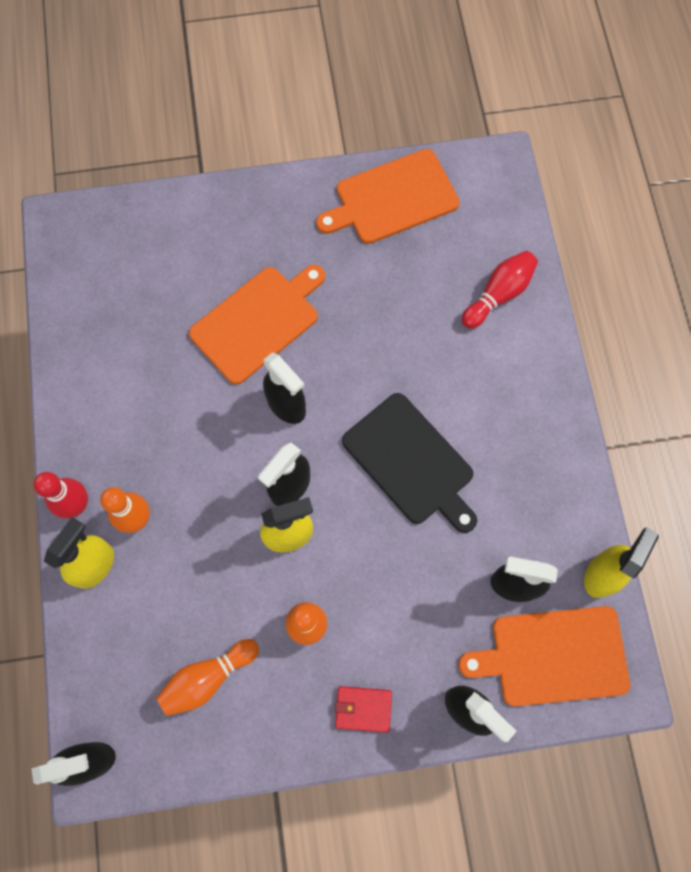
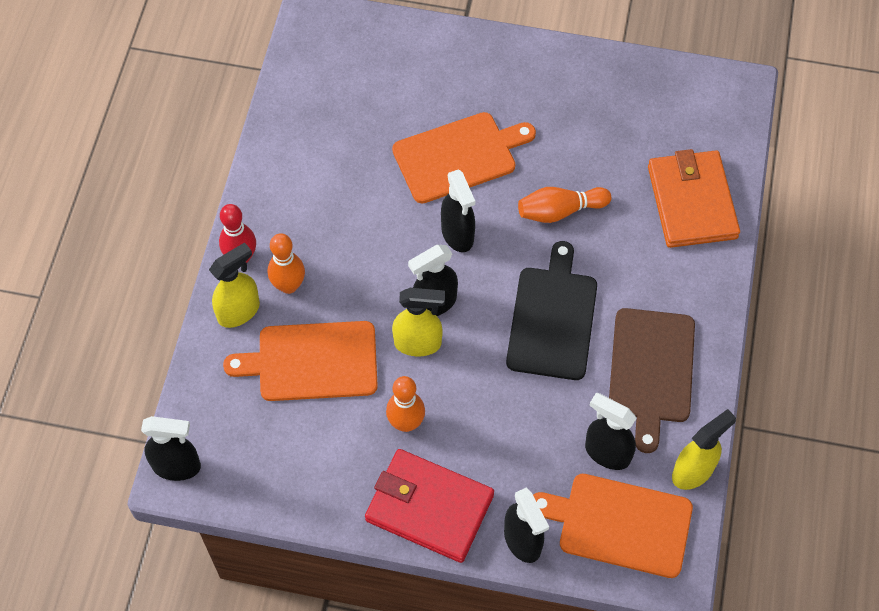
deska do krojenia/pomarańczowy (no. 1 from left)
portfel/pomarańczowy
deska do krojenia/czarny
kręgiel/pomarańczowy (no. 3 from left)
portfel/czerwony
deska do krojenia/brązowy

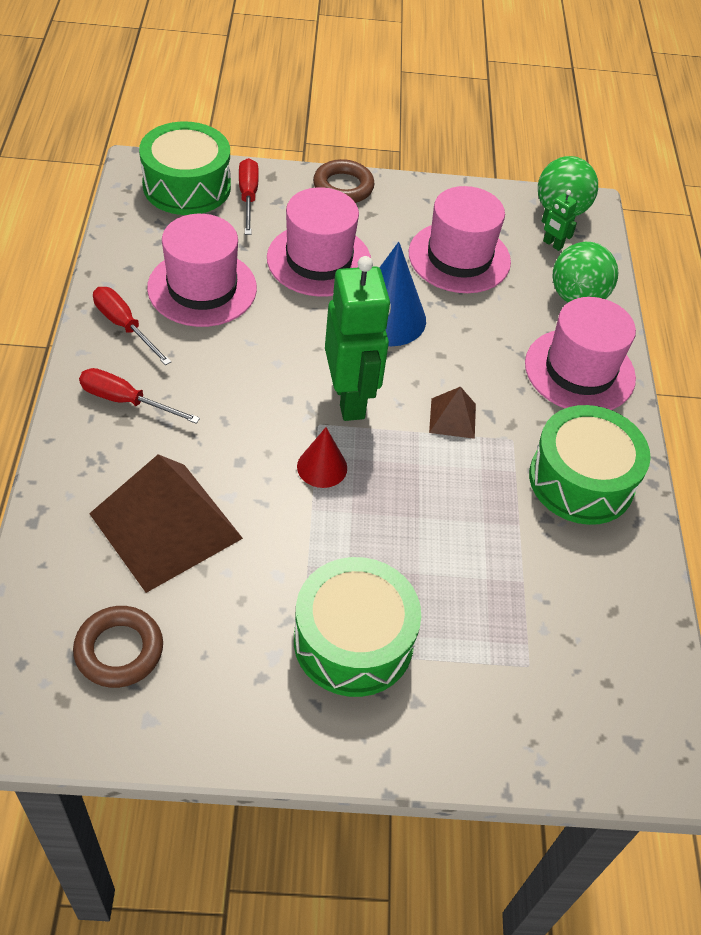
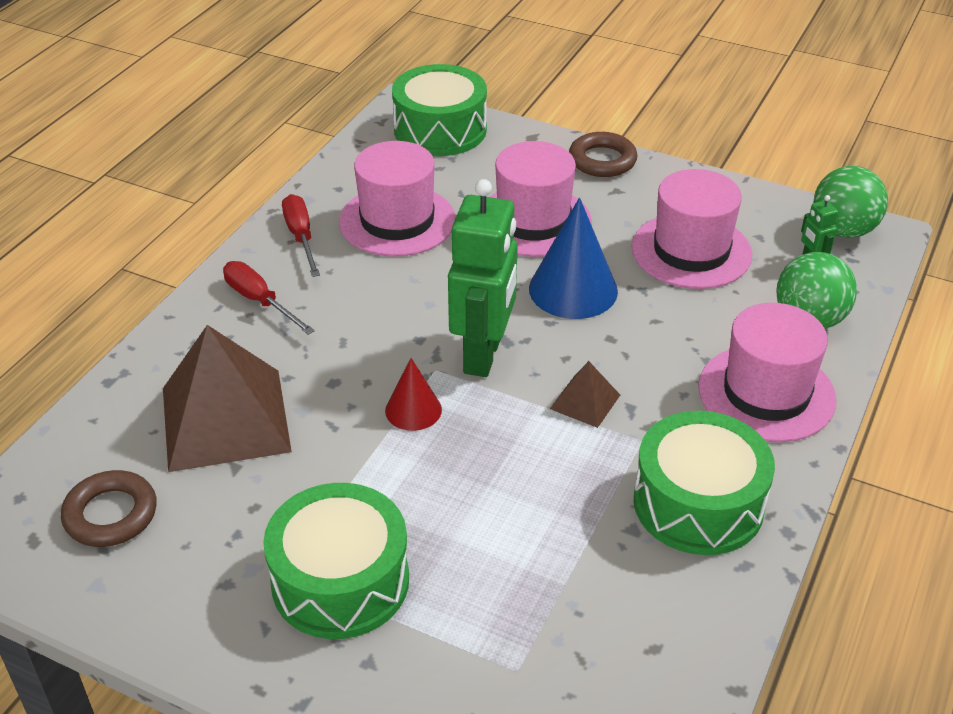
śrubokręt/czerwony (no. 3 from left in the first image)

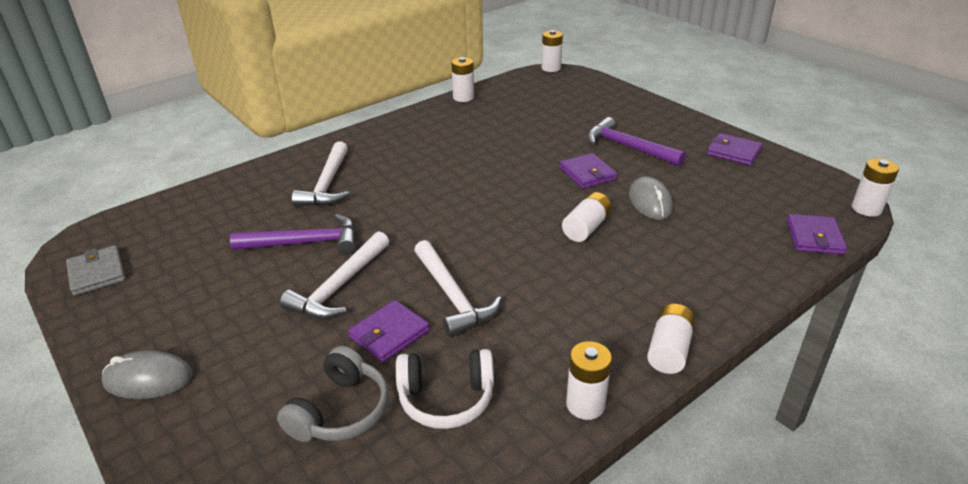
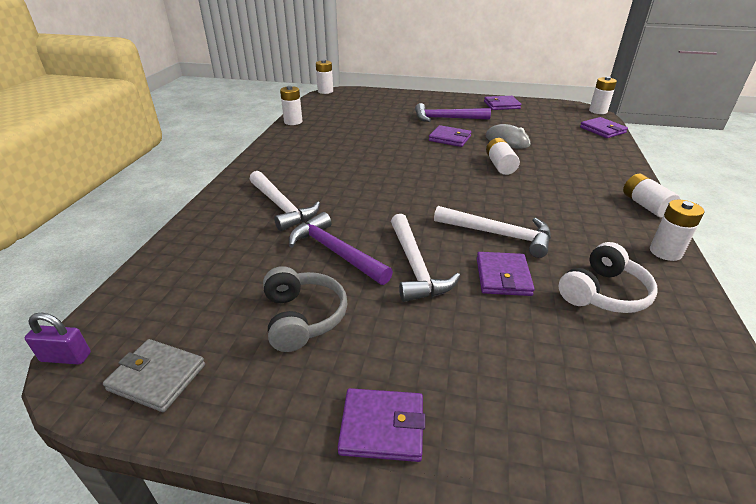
młotek/fioletowy (no. 1 from left)
słuchawki/szary
portfel/fioletowy (no. 1 from left)
kłódka/fioletowy

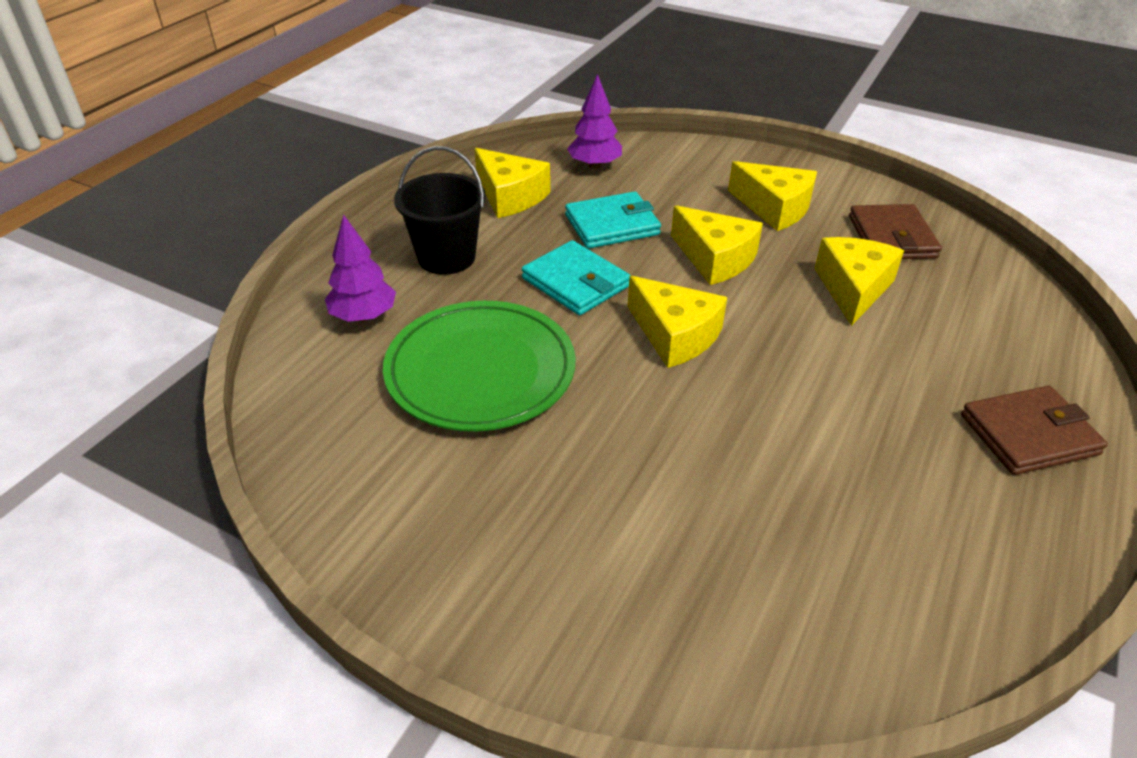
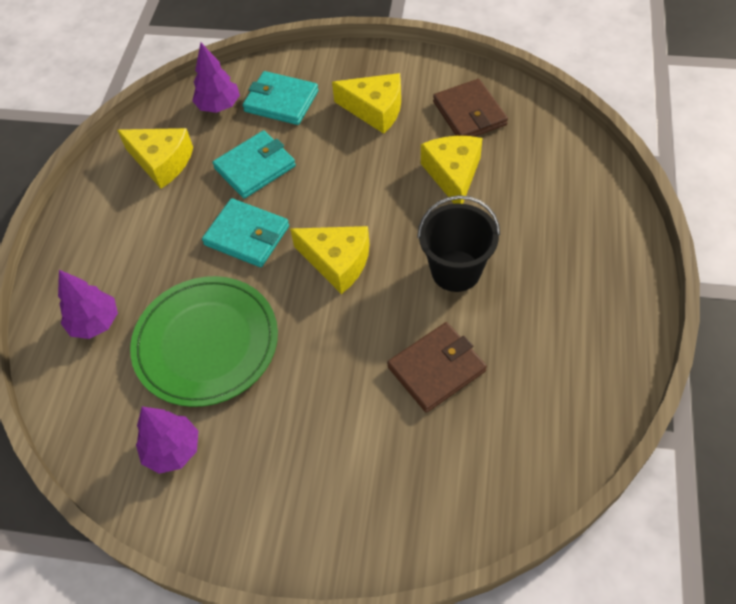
wiadro/czarny
ser/żółty (no. 3 from left in the first image)
portfel/brązowy (no. 1 from left)
portfel/turkusowy (no. 3 from left)
drzewko/fioletowy (no. 2 from left)

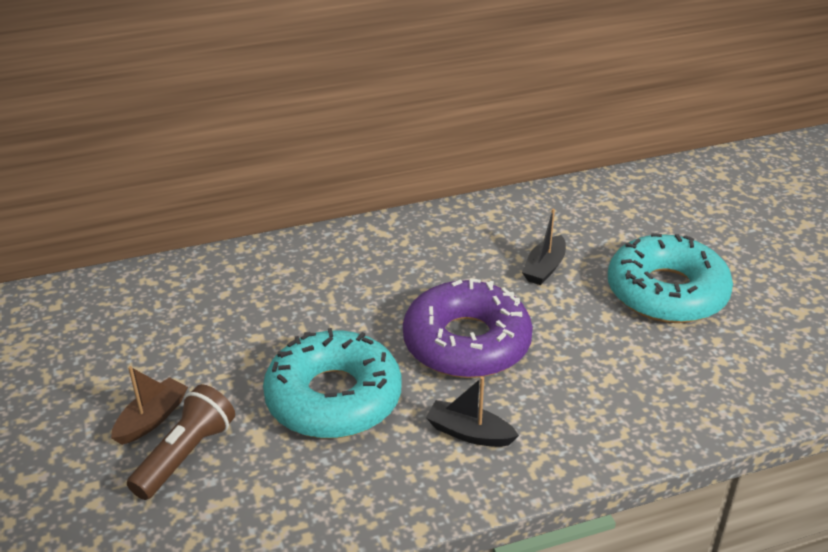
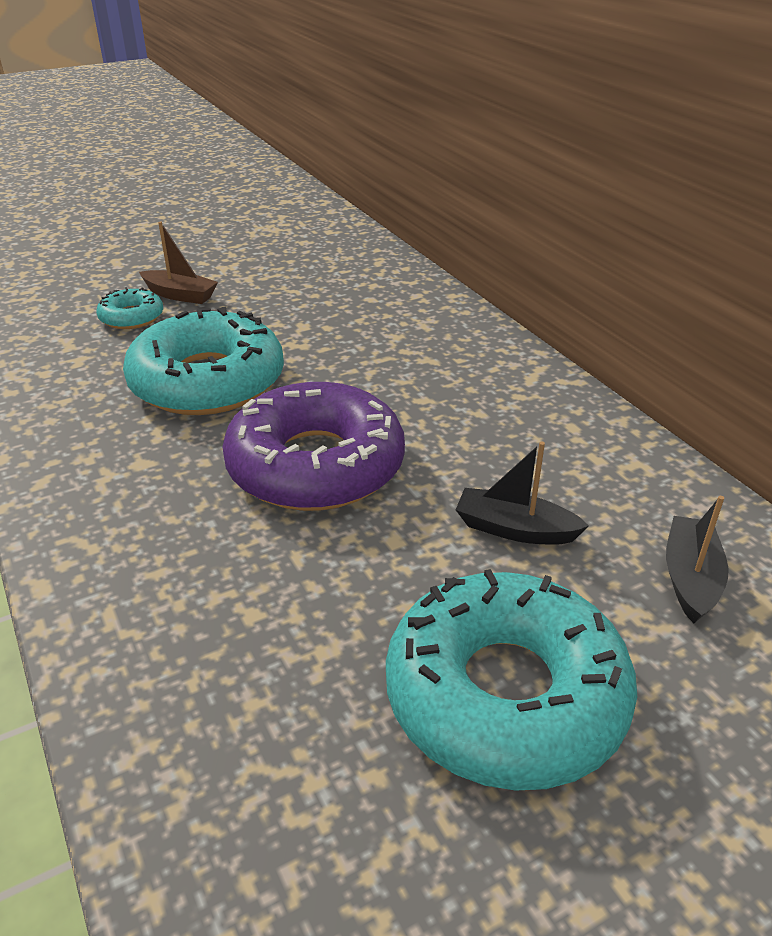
łódka/czarny (no. 2 from left)
donut/turkusowy (no. 1 from left)

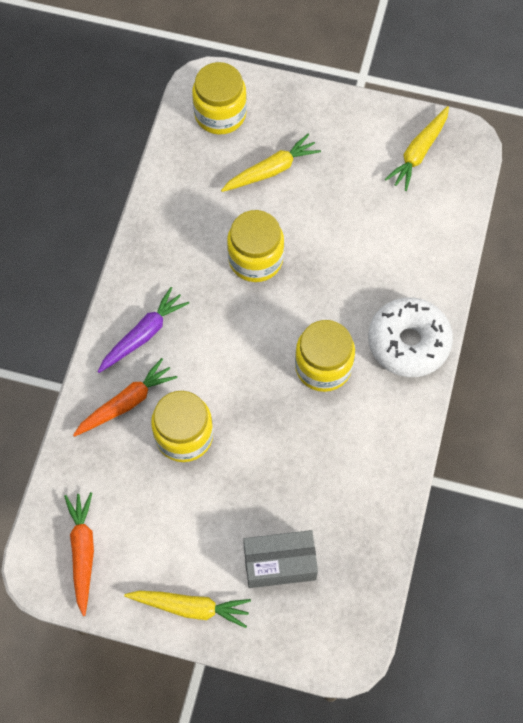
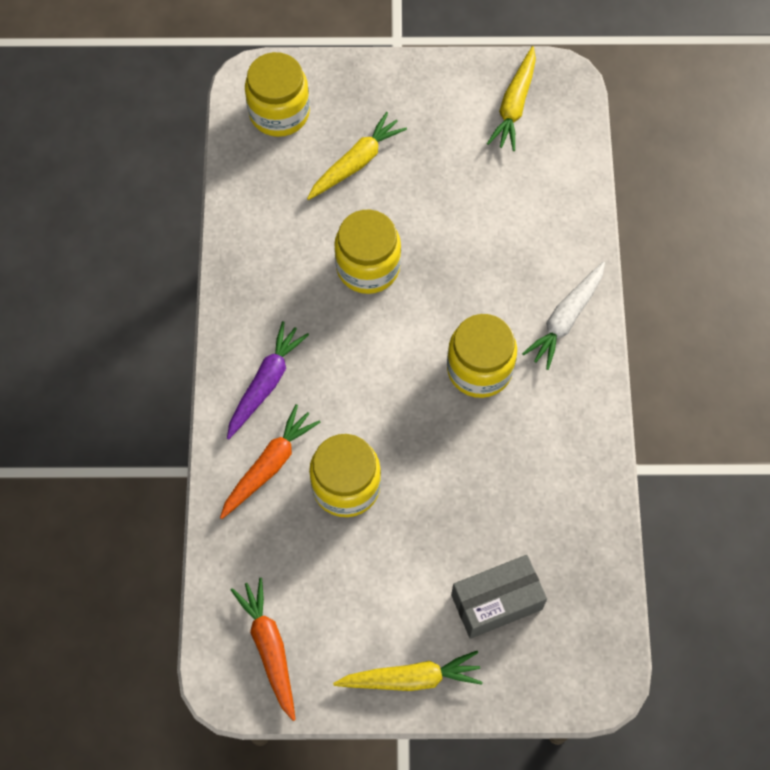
marchewka/biały

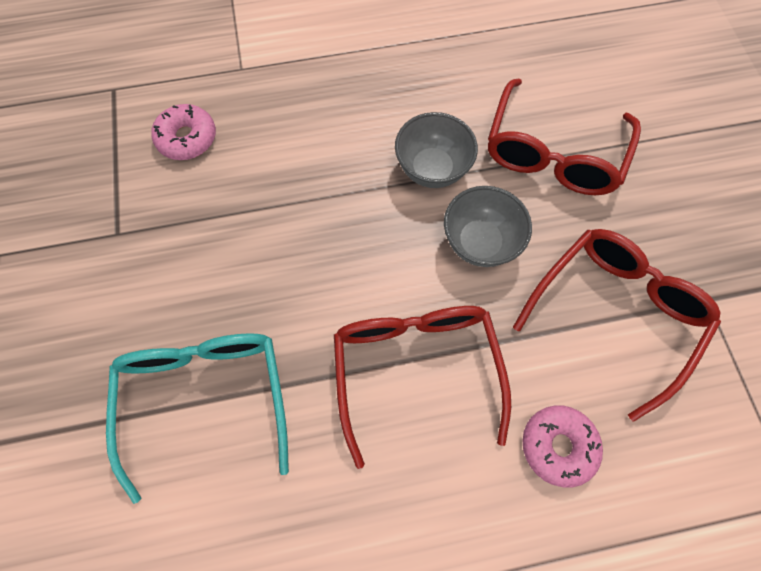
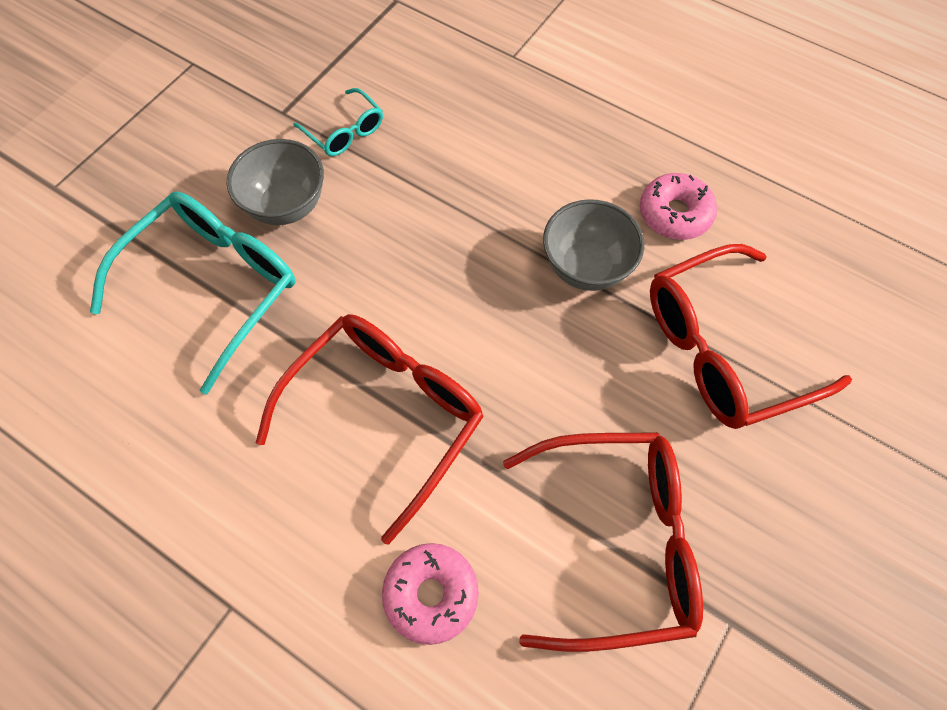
donut/różowy (no. 2 from left)
miska/szary (no. 1 from left)
okulary/turkusowy (no. 2 from left)

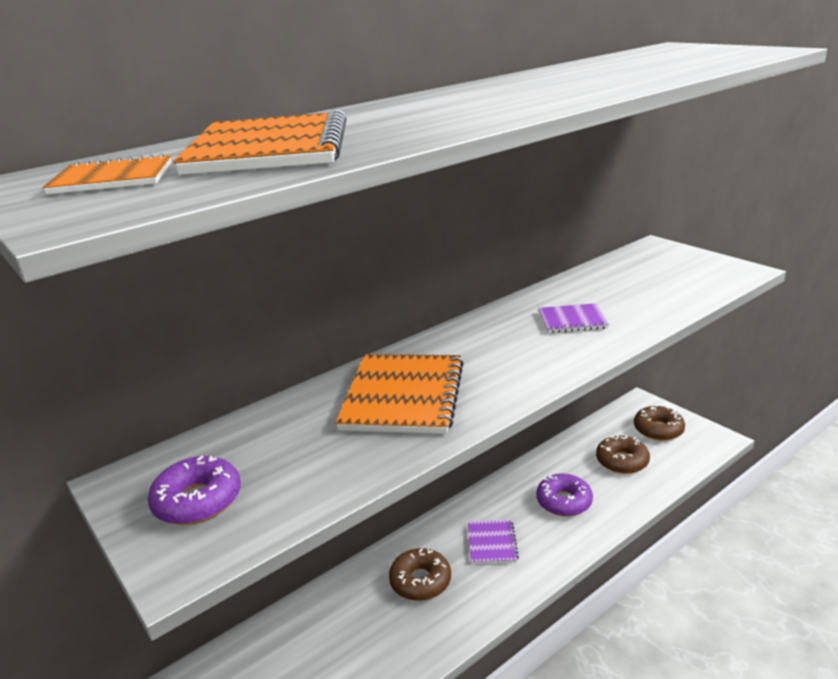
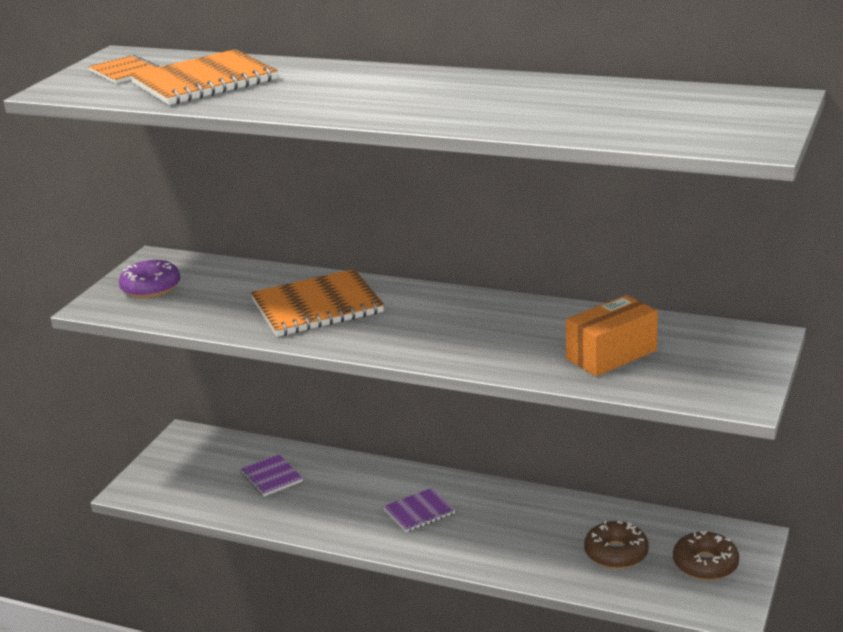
zeszyt/fioletowy (no. 1 from left)
donut/fioletowy (no. 2 from left in the first image)
donut/brązowy (no. 1 from left in the first image)
pudełko/pomarańczowy

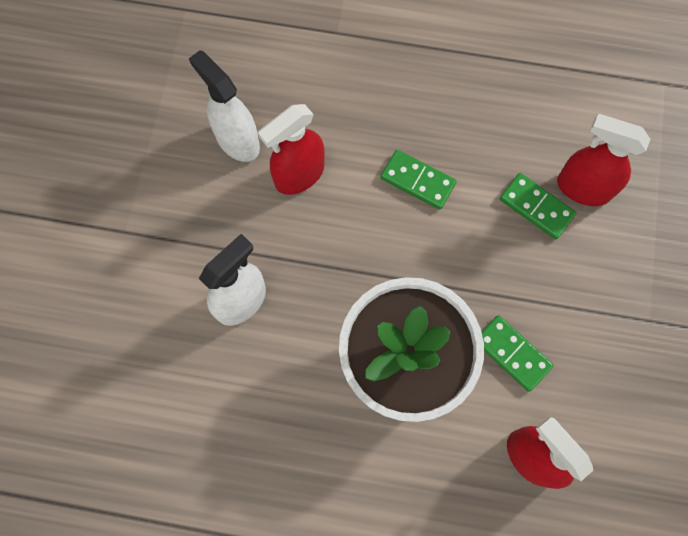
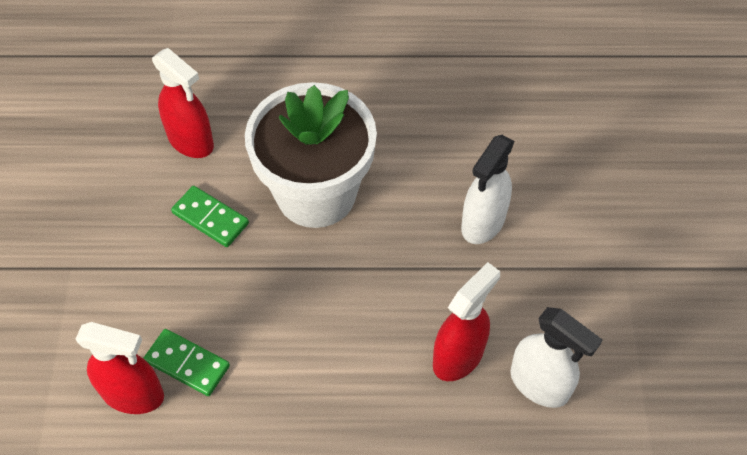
kostka domina/zielony (no. 1 from left in the first image)

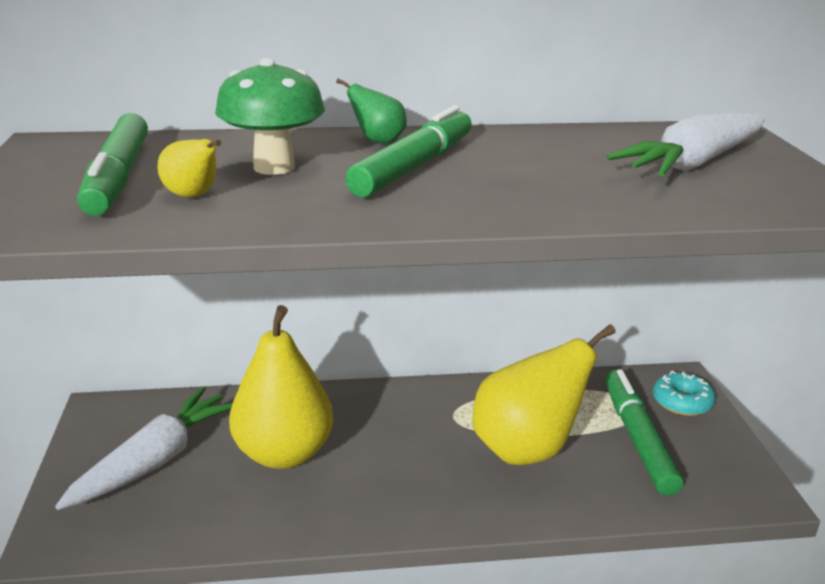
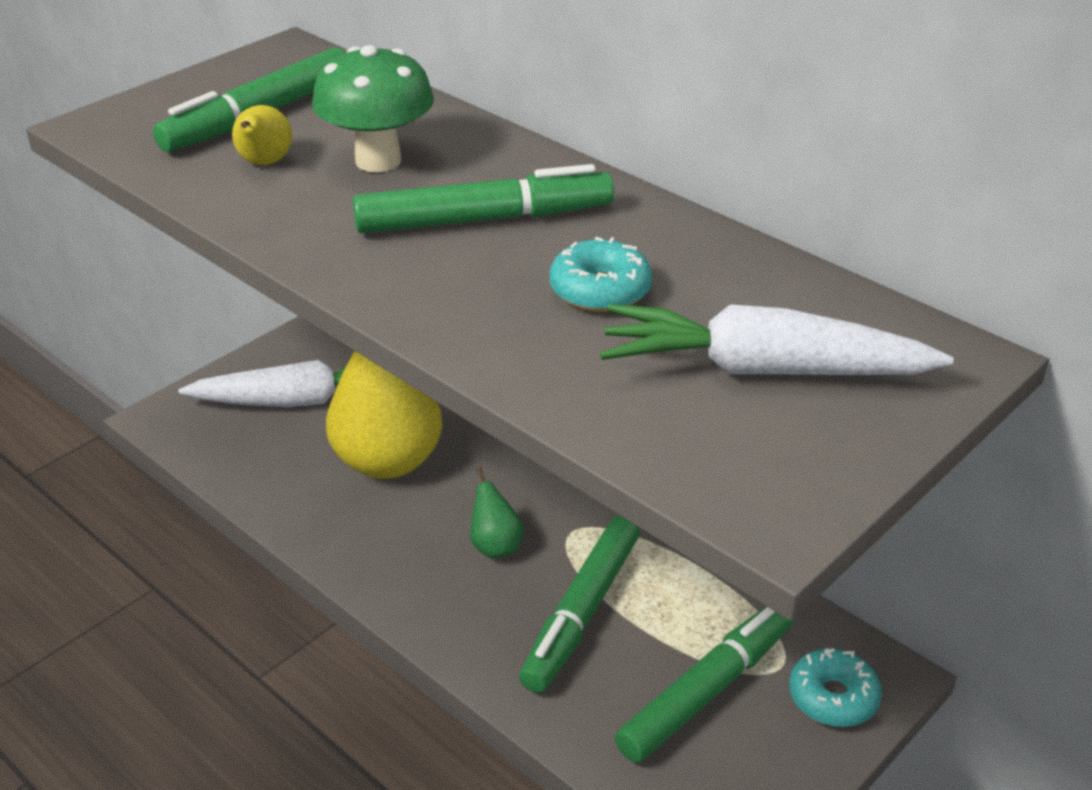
gruszka/zielony
flamaster/zielony (no. 3 from left)
donut/turkusowy (no. 1 from left)

